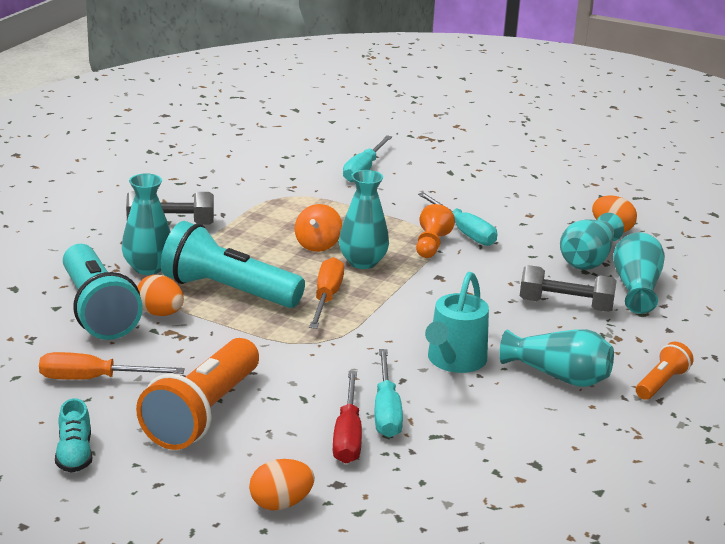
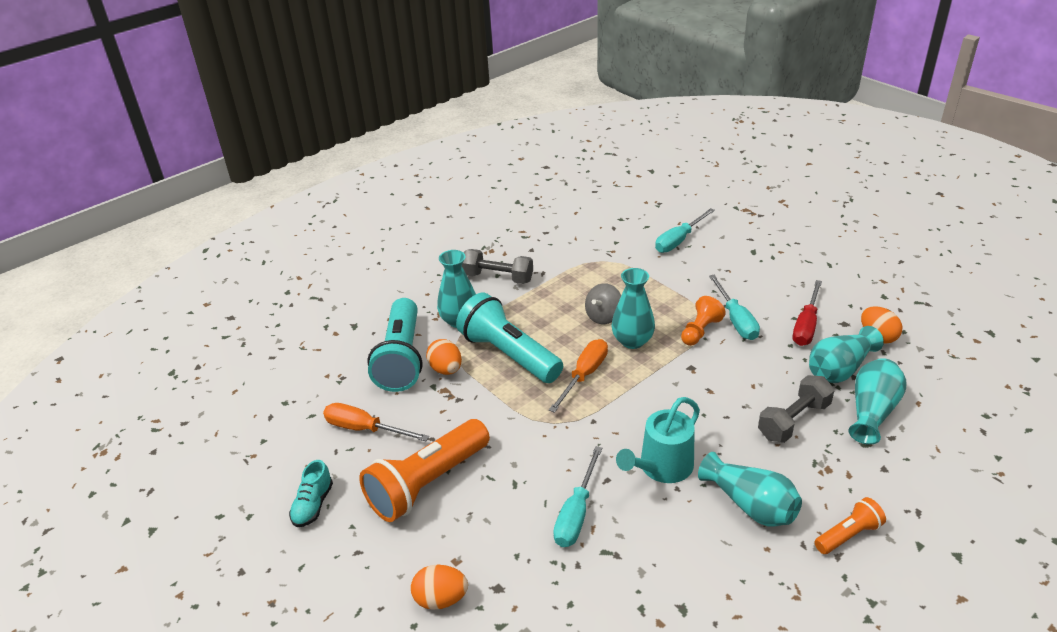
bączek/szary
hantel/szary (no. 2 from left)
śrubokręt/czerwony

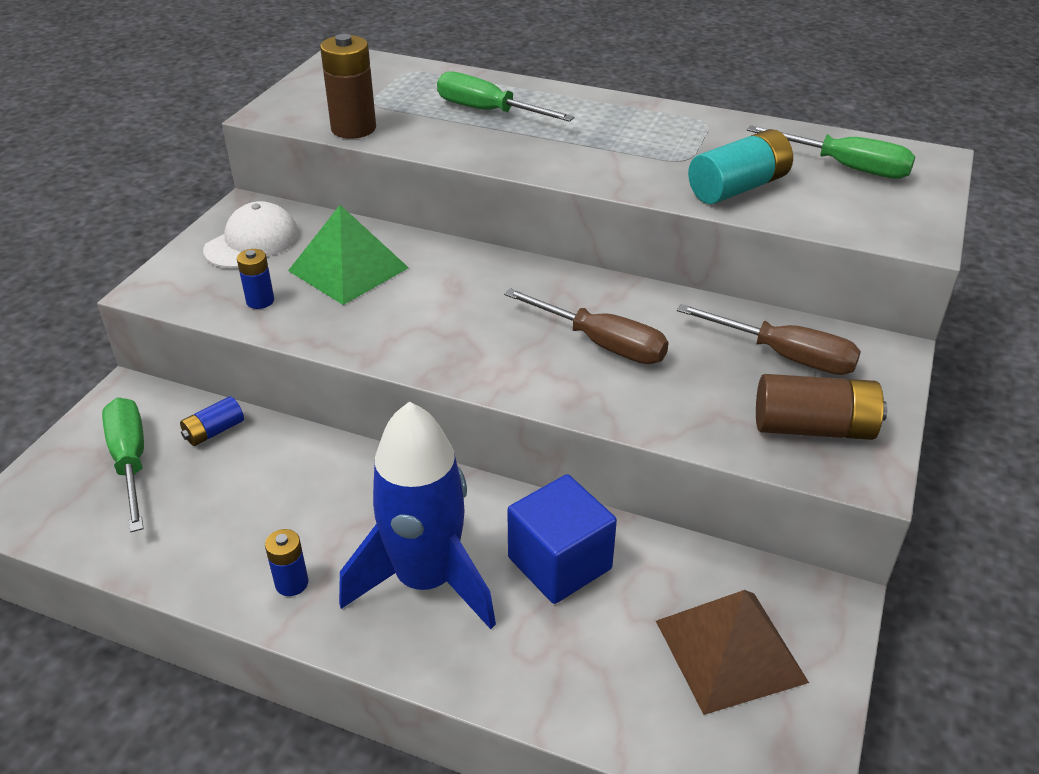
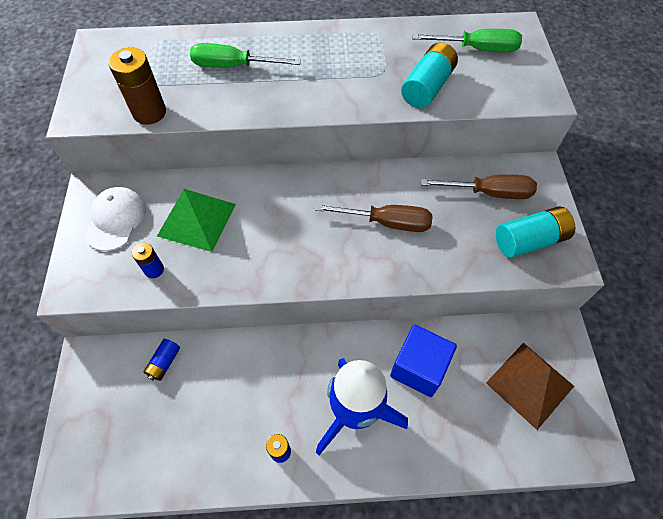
bateria/turkusowy (no. 2 from left)
śrubokręt/zielony (no. 1 from left in the first image)

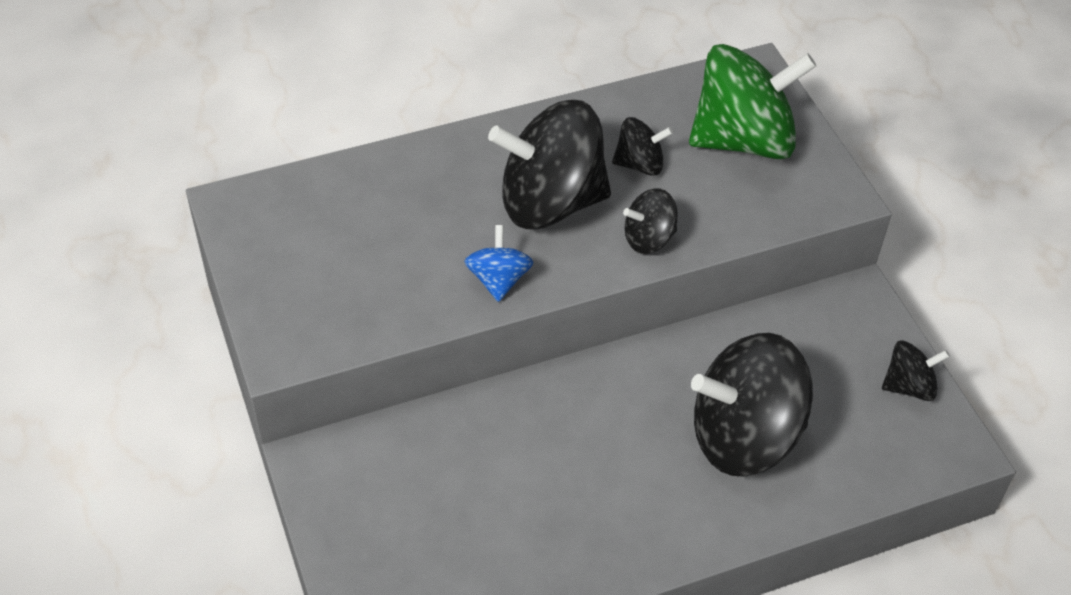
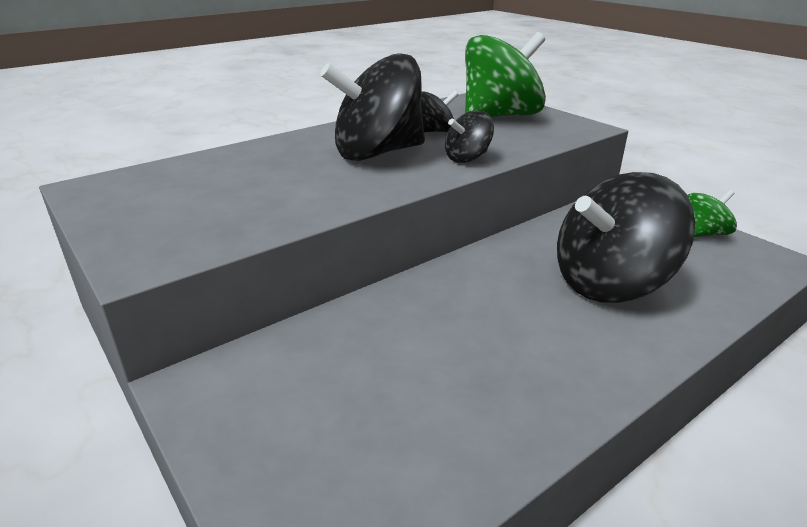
bączek/niebieski
bączek/zielony (no. 2 from left)

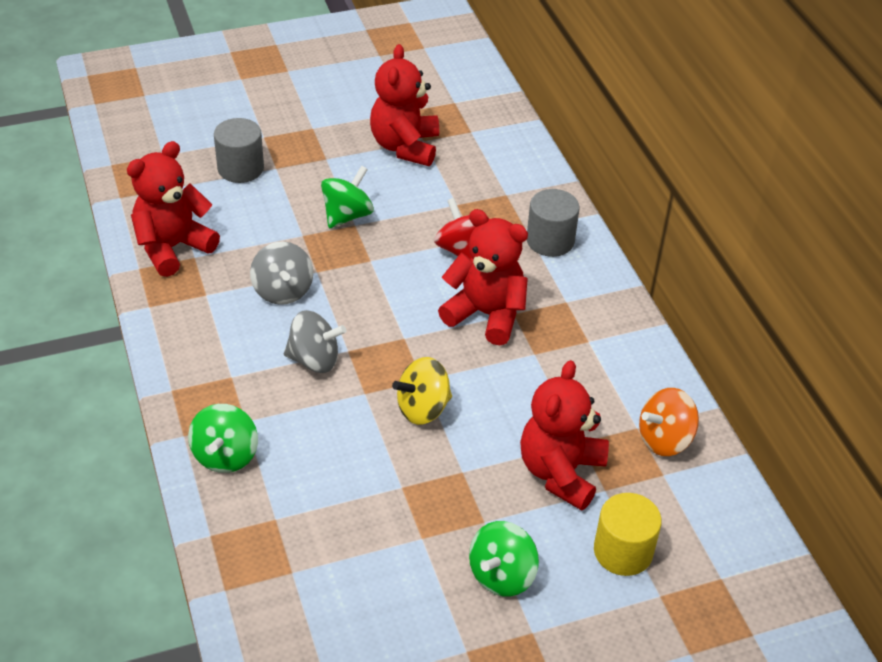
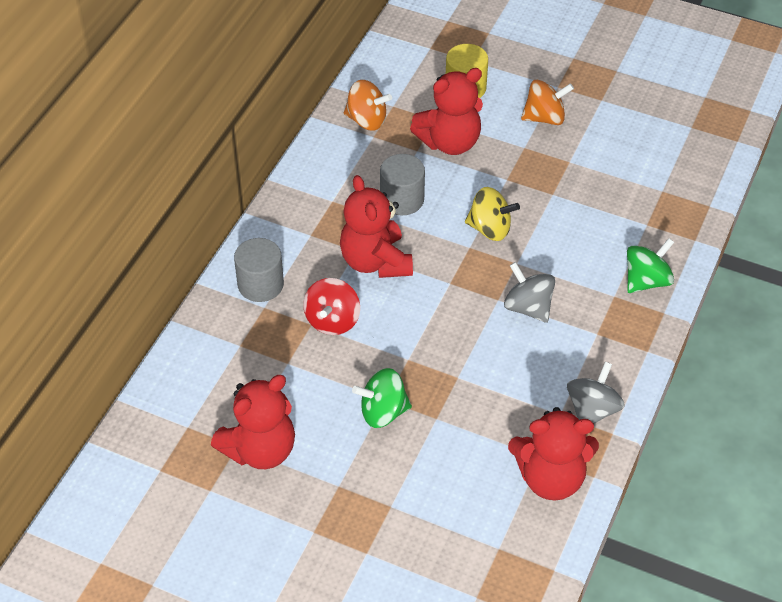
walec/szary (no. 2 from left)
bączek/szary (no. 2 from left)
bączek/pomarańczowy (no. 2 from left)

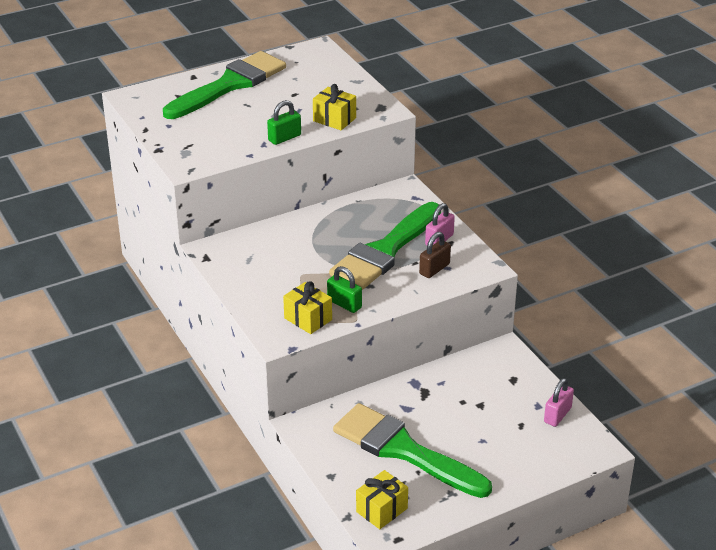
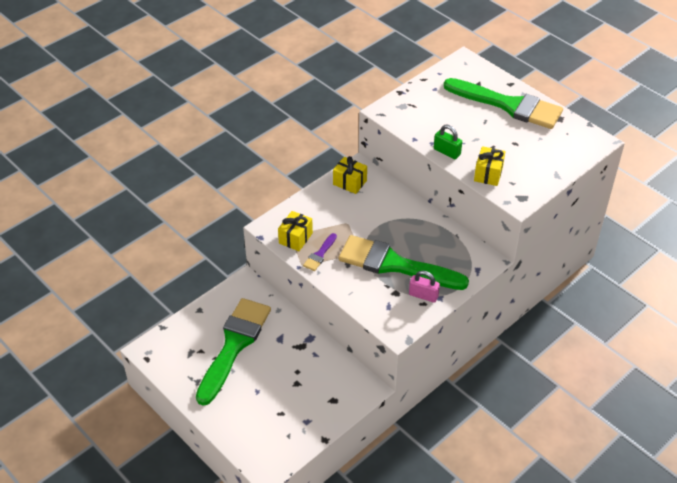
kłódka/brązowy
pędzel/fioletowy
kłódka/różowy (no. 2 from left in the first image)
prezent/żółty (no. 2 from left)

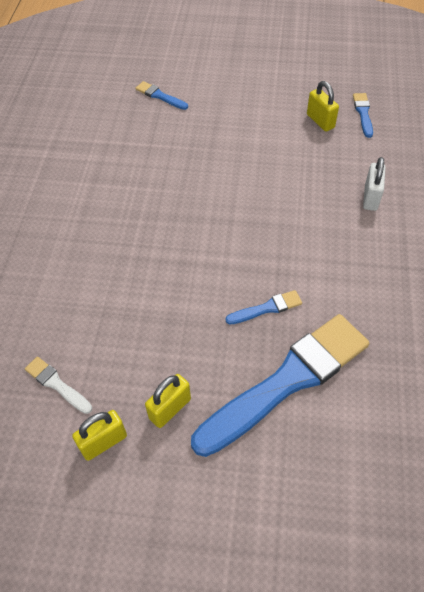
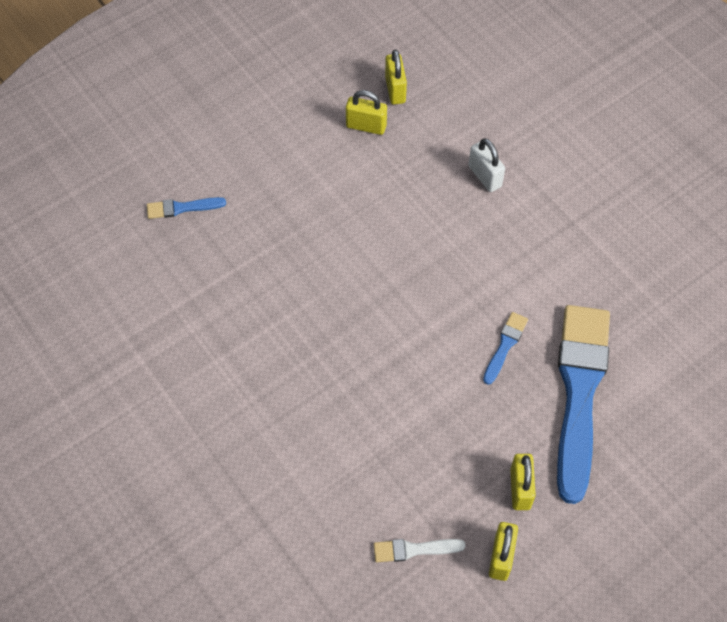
kłódka/żółty (no. 2 from left)

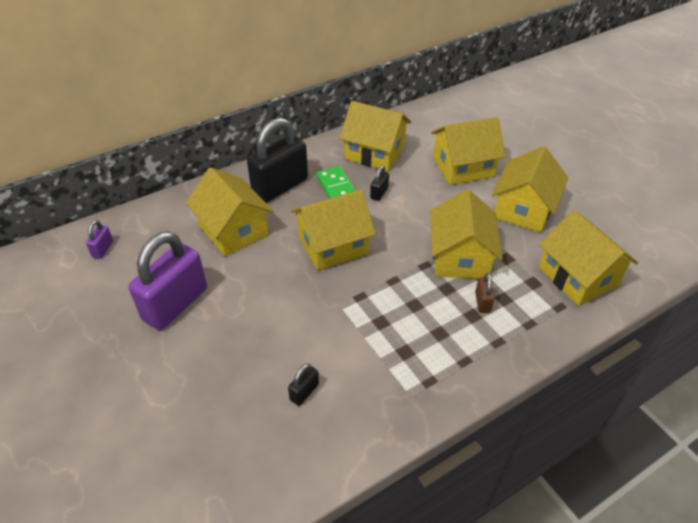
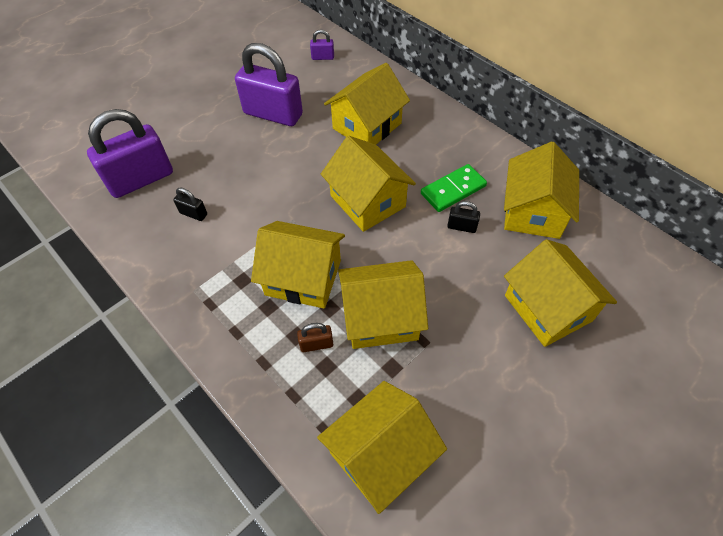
kłódka/czarny (no. 1 from left in the first image)
domek/żółty (no. 1 from left)
kłódka/fioletowy (no. 1 from left)

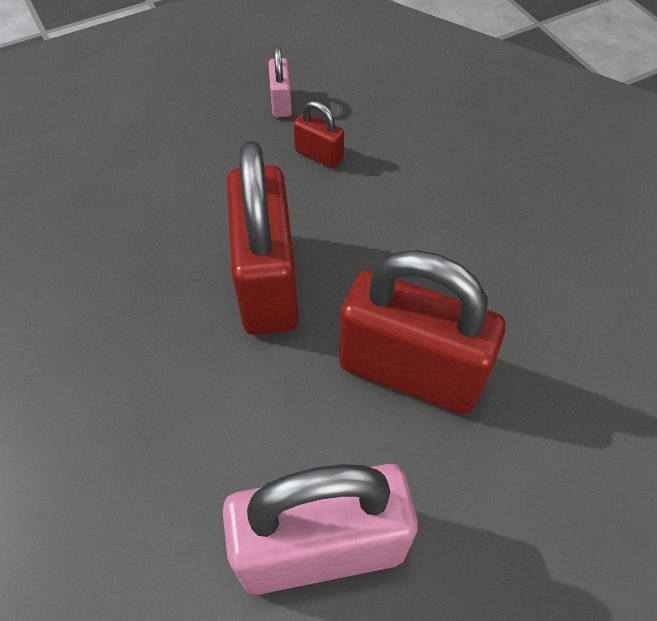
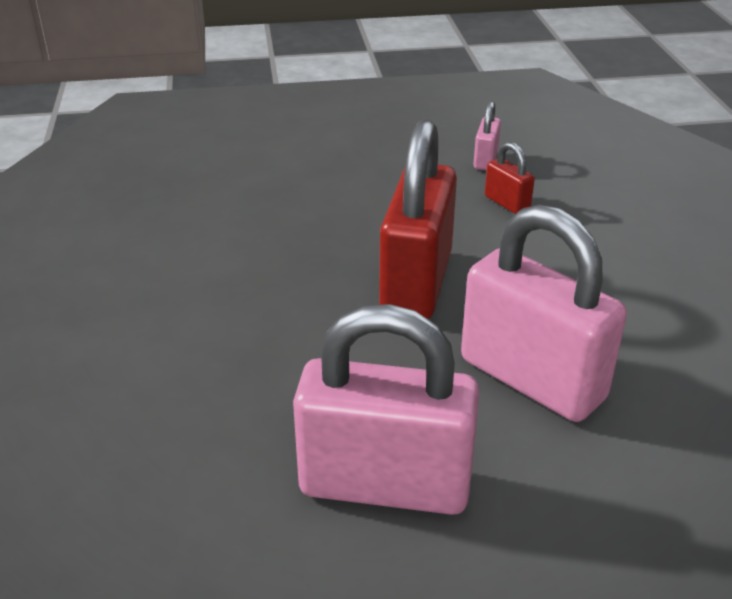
kłódka/różowy (no. 3 from left)

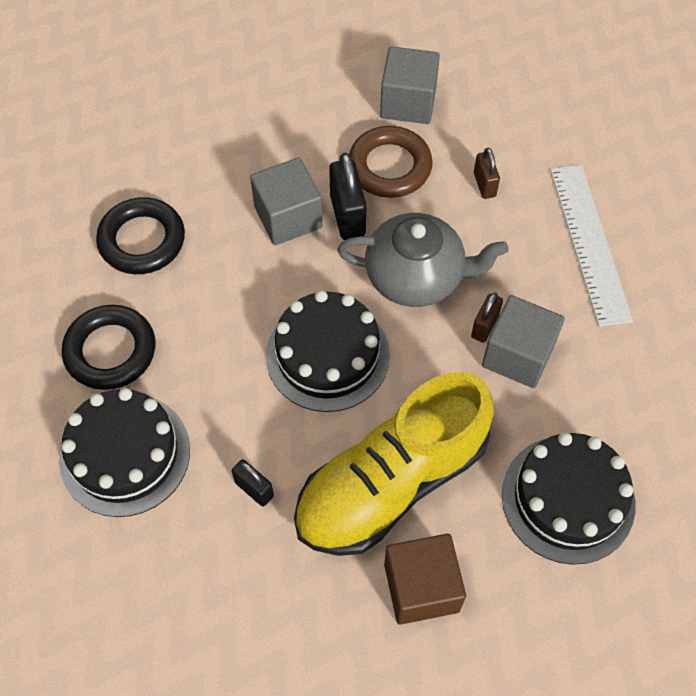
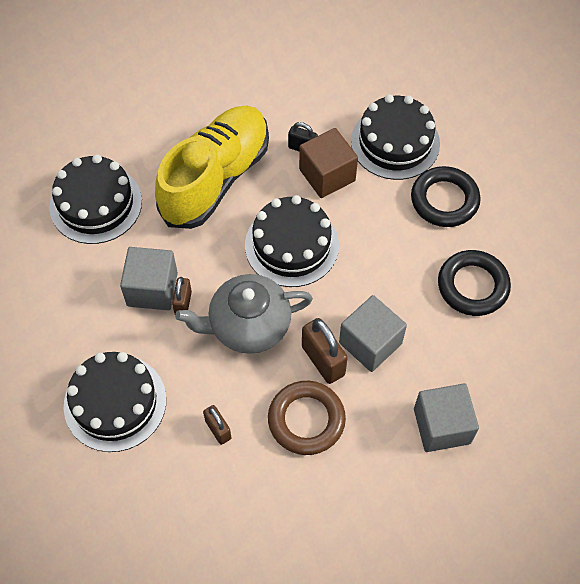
sześcian/szary (no. 3 from left)
kłódka/brązowy (no. 3 from left)
tort/czarny (no. 2 from left)
sześcian/brązowy

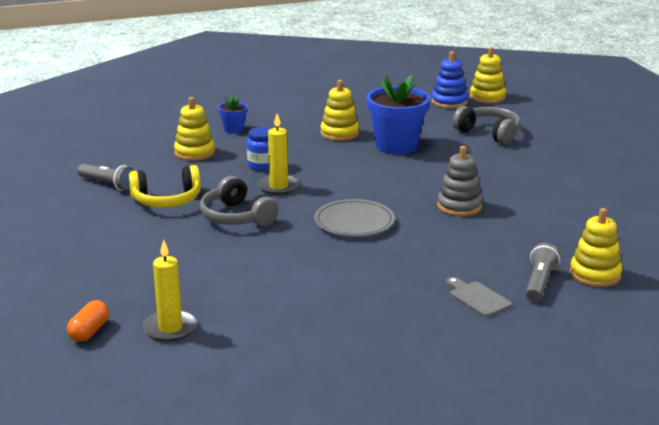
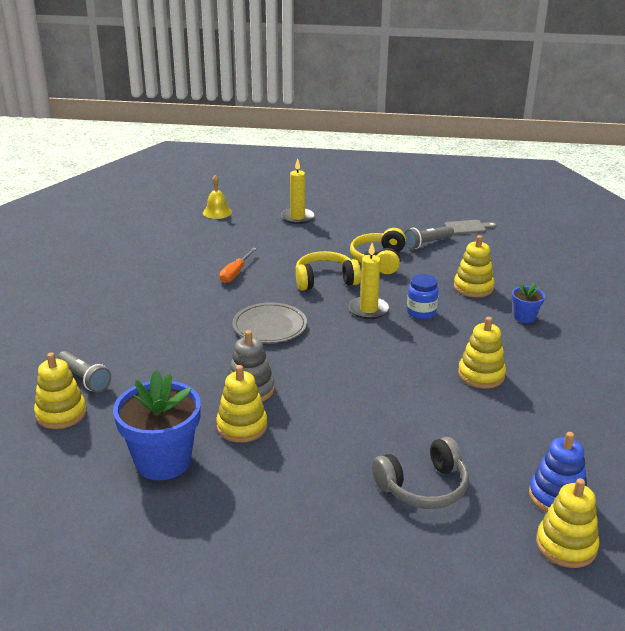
doniczka/niebieski (no. 1 from left)
słuchawki/żółty (no. 1 from left)
świeca/żółty (no. 1 from left)
deska do krojenia/szary
dzwonek/żółty
śrubokręt/pomarańczowy
zabawka nakładanka/żółty (no. 2 from left)

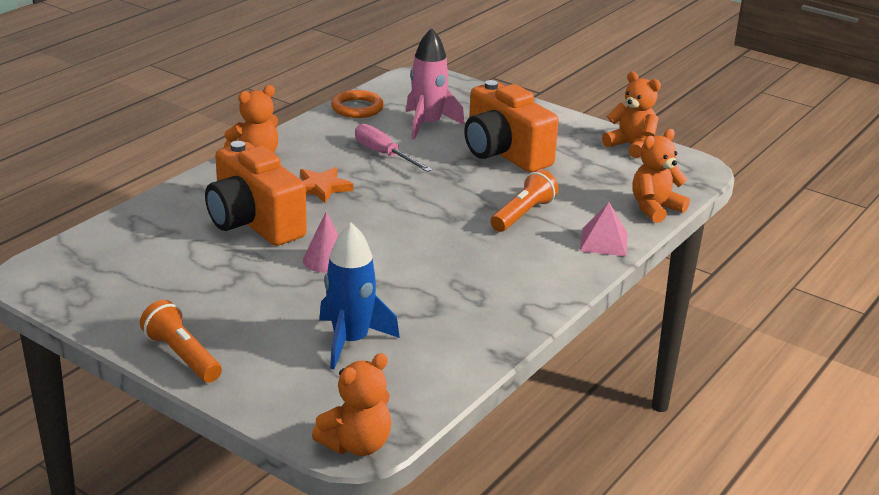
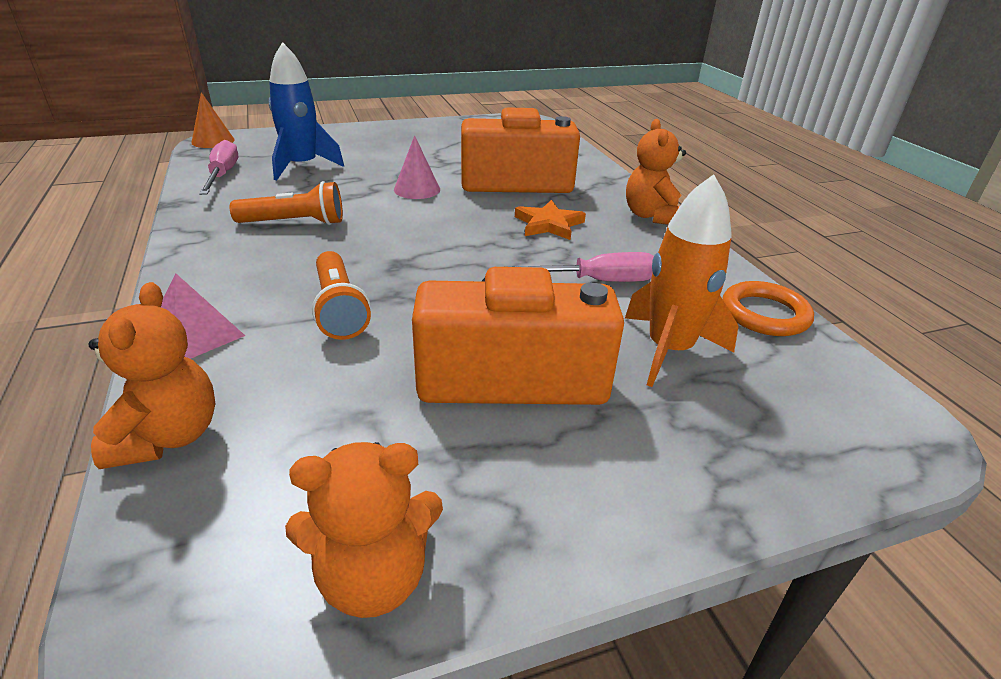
rakieta/pomarańczowy
latarka/pomarańczowy (no. 1 from left)
stożek/pomarańczowy
śrubokręt/różowy (no. 1 from left)

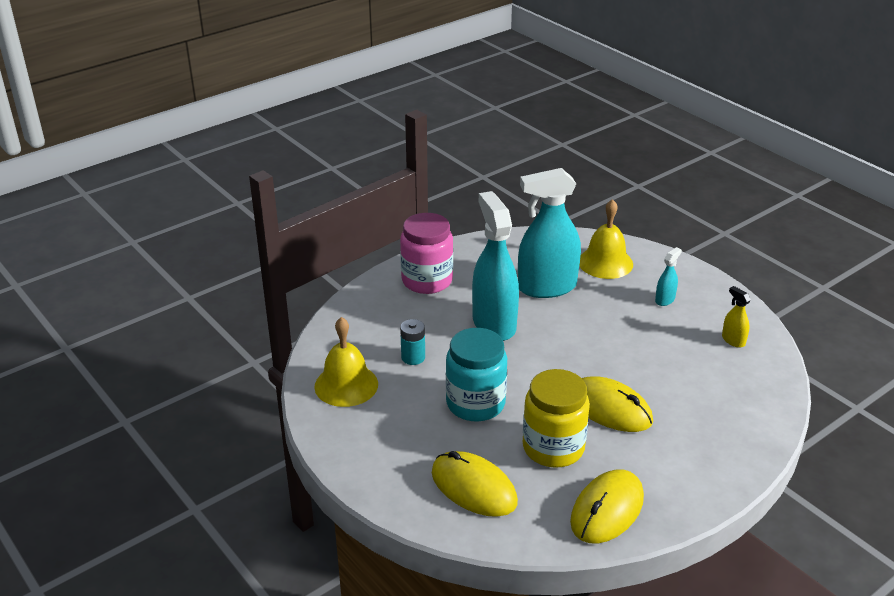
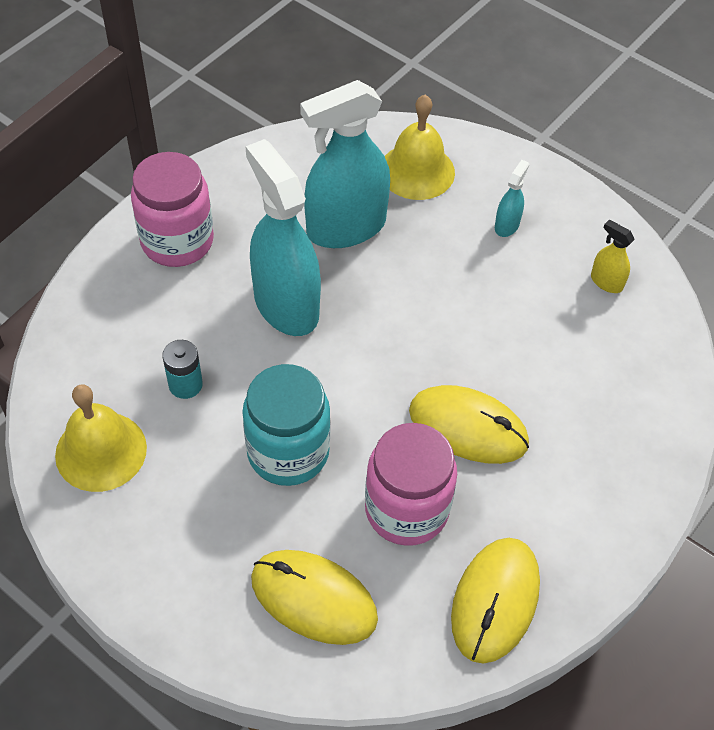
słoik/różowy (no. 2 from left)

